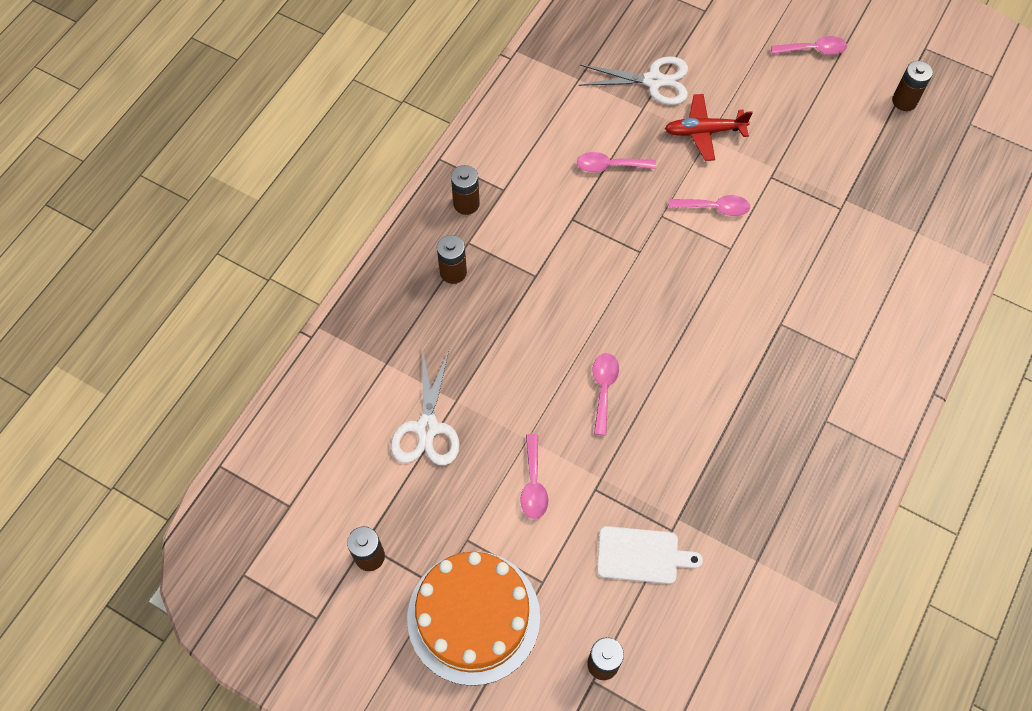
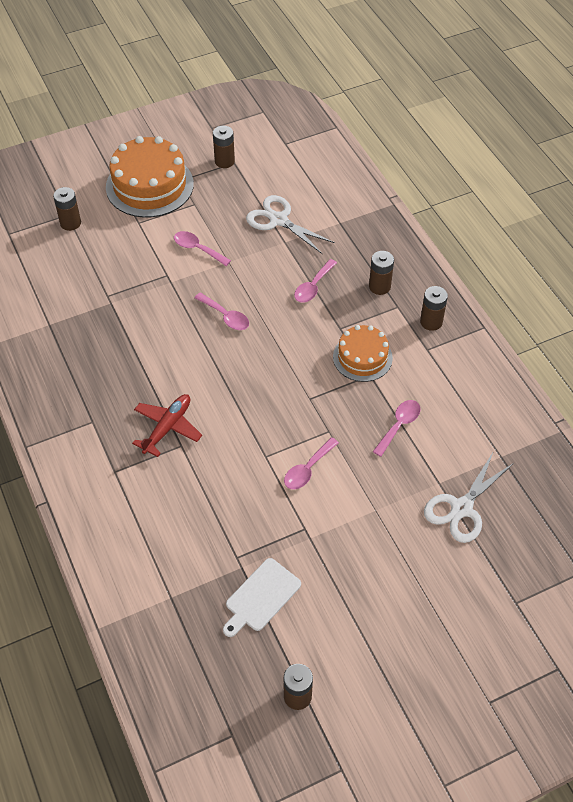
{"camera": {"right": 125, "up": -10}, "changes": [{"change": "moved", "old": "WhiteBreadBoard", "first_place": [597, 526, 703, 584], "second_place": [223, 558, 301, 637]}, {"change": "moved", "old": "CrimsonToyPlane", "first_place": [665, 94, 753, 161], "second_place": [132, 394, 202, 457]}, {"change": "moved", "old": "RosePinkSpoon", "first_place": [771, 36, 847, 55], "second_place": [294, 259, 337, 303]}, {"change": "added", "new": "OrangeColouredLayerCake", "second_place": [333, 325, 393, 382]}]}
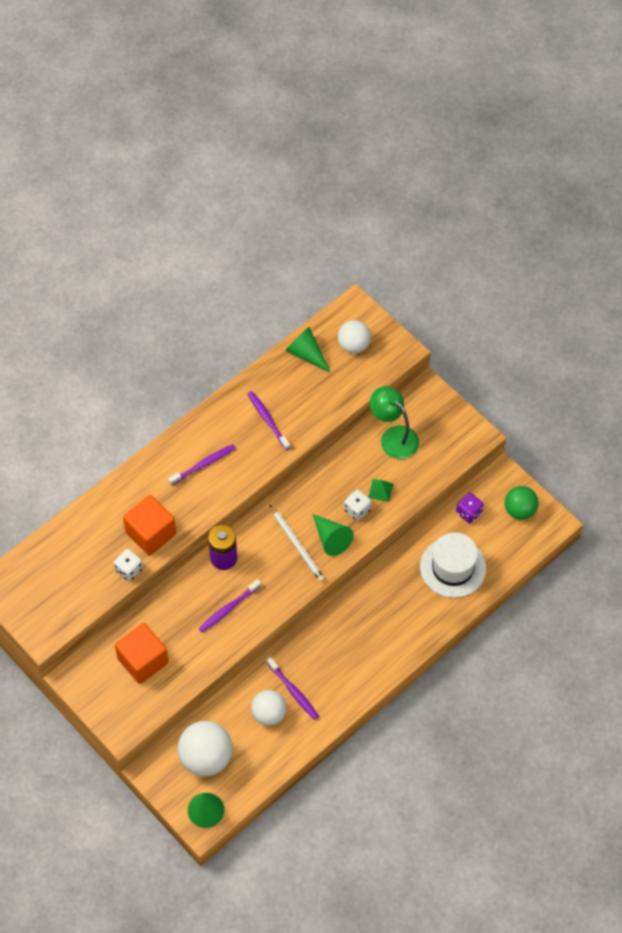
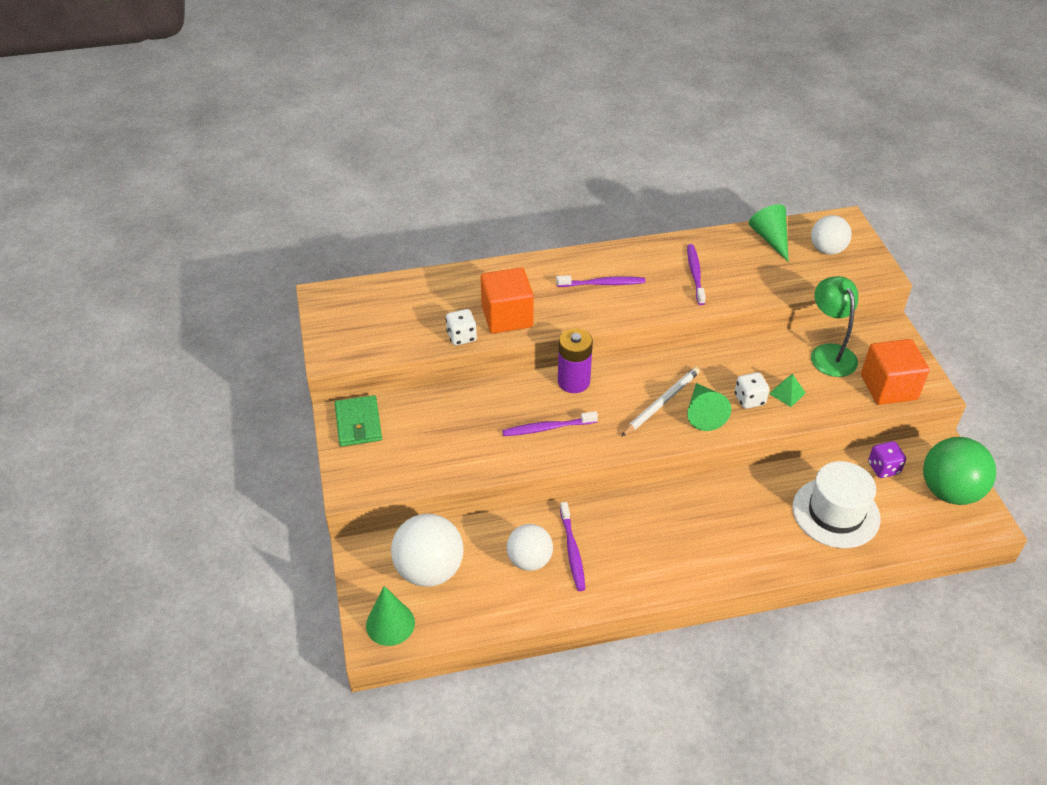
{"camera": {"right": 30, "up": -15}, "changes": [{"change": "moved", "old": "OrangeColouredBlock", "first_place": [115, 623, 169, 684], "second_place": [861, 339, 930, 405]}, {"change": "turned", "old": "WhiteLeadPencil", "first_place": [269, 504, 325, 582], "second_place": [621, 367, 700, 437], "degrees": -135}, {"change": "resized", "old": "LeafGreenPlayBall", "first_place": [505, 486, 539, 520], "second_place": [923, 437, 996, 505], "factor": 1.53}, {"change": "added", "new": "LeafGreenBillfold", "second_place": [335, 395, 382, 446]}]}
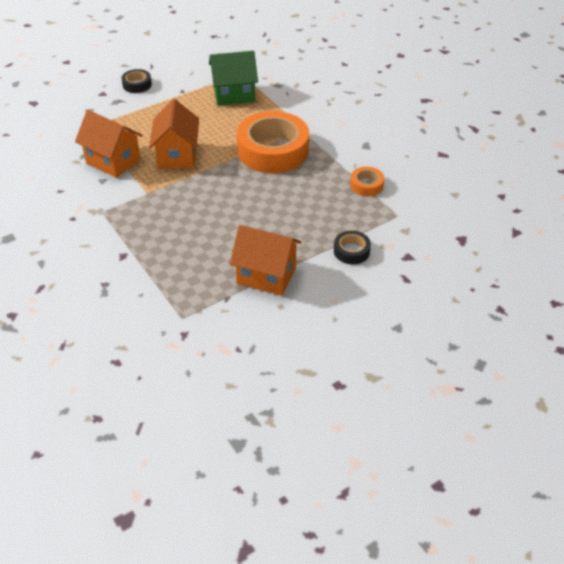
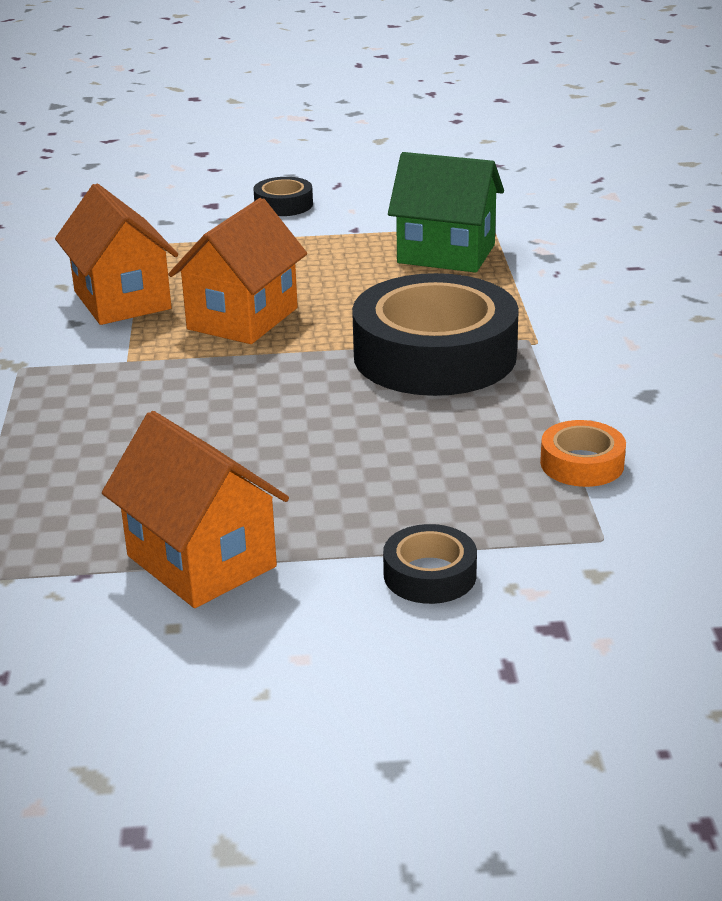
{"camera": {"right": 30, "up": -15}, "changes": [{"change": "recoloured", "old": "OrangeColouredRollOfTape", "new": "BlackRollOfTape", "first_place": [237, 111, 309, 173], "second_place": [352, 273, 519, 396]}]}
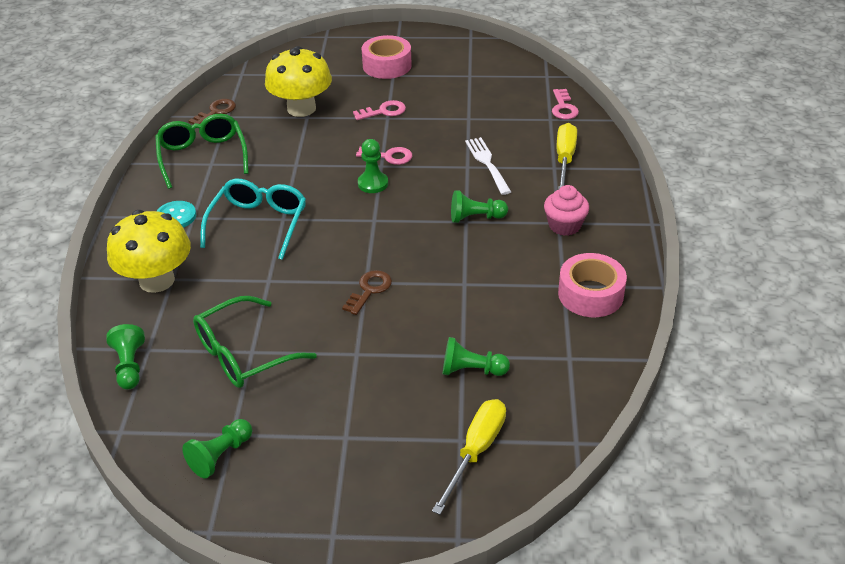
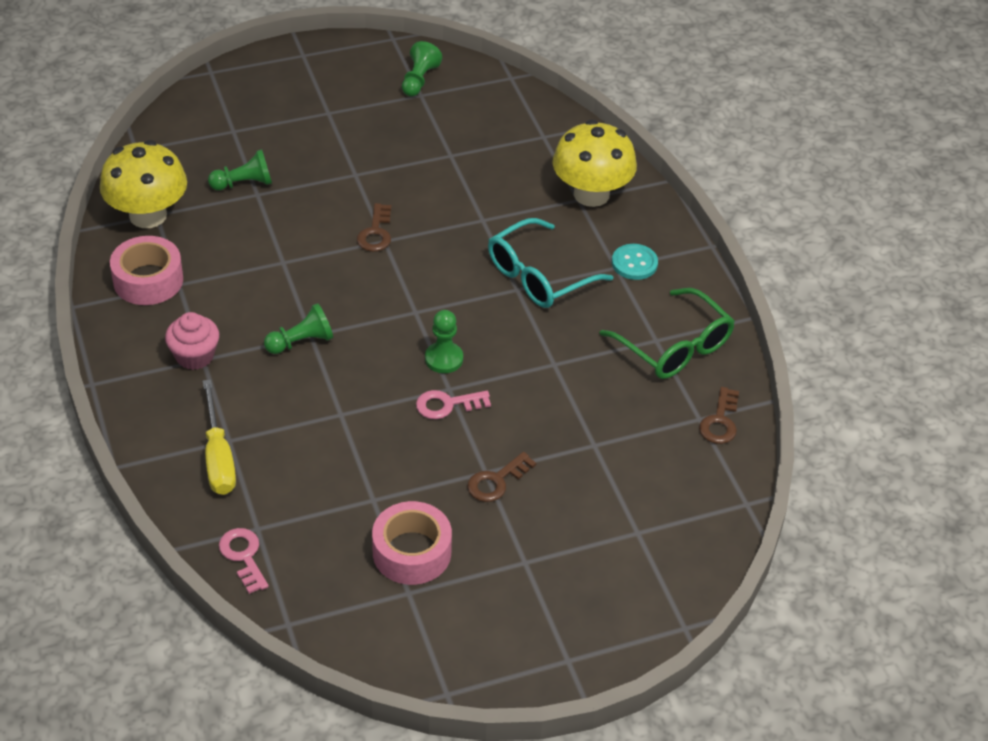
{"camera": {"right": 155, "up": 5}, "changes": [{"change": "removed", "old": "LeafGreenChessPawn", "first_place": [106, 324, 145, 390]}, {"change": "removed", "old": "LeafGreenEyeglasses", "first_place": [193, 296, 317, 388]}, {"change": "turned", "old": "TealEyeglasses", "first_place": [200, 179, 306, 260], "second_place": [488, 218, 613, 308], "degrees": 60}, {"change": "moved", "old": "YellowMushroom", "first_place": [265, 46, 332, 117], "second_place": [100, 140, 187, 228]}, {"change": "recoloured", "old": "RosePinkLatchkey", "new": "BrownLatchkey", "first_place": [353, 100, 406, 120], "second_place": [467, 452, 536, 502]}, {"change": "moved", "old": "RosePinkRollOfTape", "first_place": [362, 35, 412, 79], "second_place": [372, 501, 452, 585]}, {"change": "removed", "old": "YellowHandScrewdriver", "first_place": [432, 399, 506, 515]}, {"change": "removed", "old": "WhiteDinnerFork", "first_place": [465, 137, 511, 195]}]}
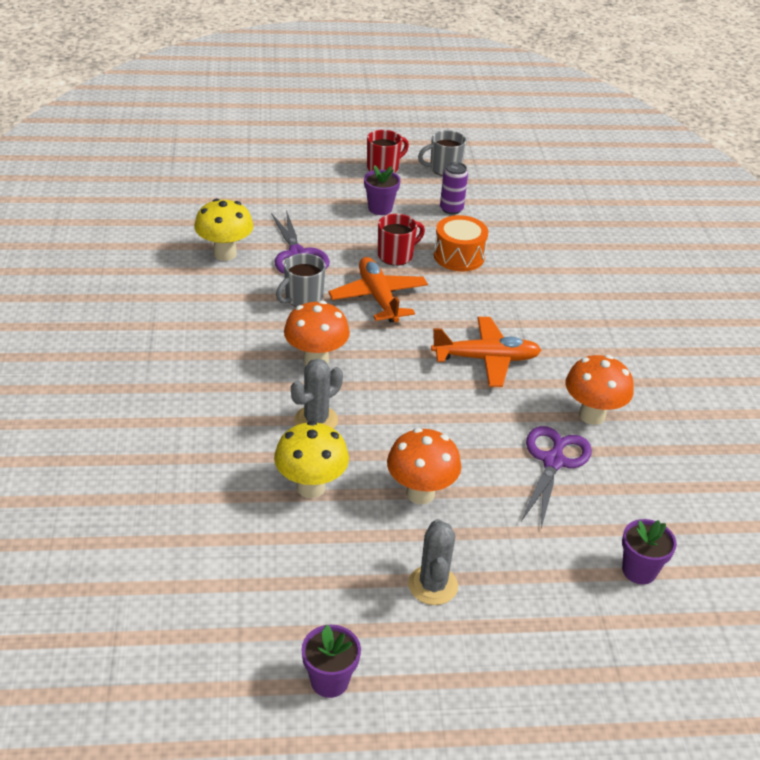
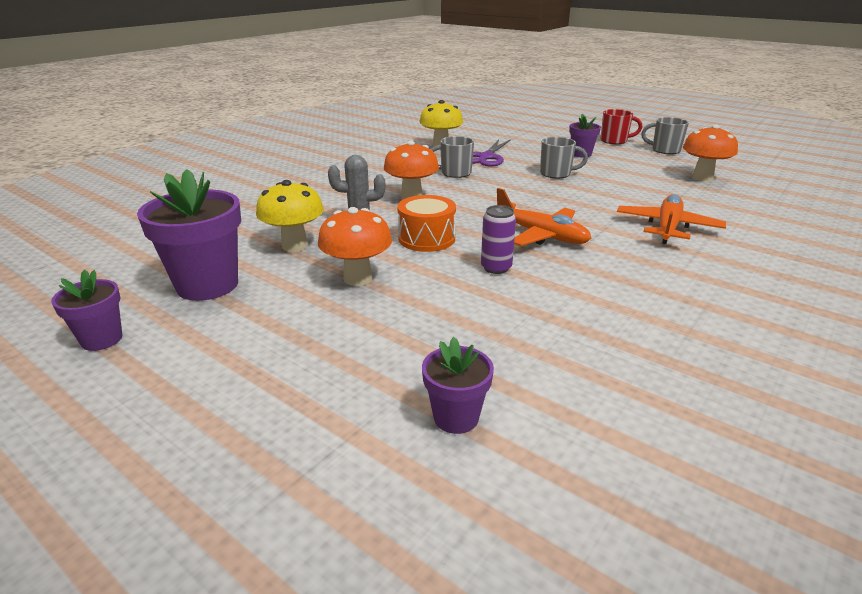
{"camera": {"right": 45, "up": -10}, "changes": [{"change": "moved", "old": "OrangeColouredToyPlane", "first_place": [328, 257, 428, 323], "second_place": [617, 194, 726, 244]}, {"change": "recoloured", "old": "CrimsonMug", "new": "AshGreyMug", "first_place": [378, 214, 425, 266], "second_place": [540, 137, 588, 178]}, {"change": "removed", "old": "AshGreyPricklyPlant", "first_place": [408, 519, 458, 605]}, {"change": "moved", "old": "OrangeColouredSnareDrum", "first_place": [434, 215, 488, 271], "second_place": [397, 195, 456, 252]}, {"change": "moved", "old": "RoyalPurpleTin", "first_place": [440, 162, 468, 215], "second_place": [481, 205, 516, 274]}, {"change": "removed", "old": "RoyalPurpleShears", "first_place": [521, 426, 592, 528]}, {"change": "moved", "old": "OrangeColouredMushroom", "first_place": [566, 355, 634, 425], "second_place": [683, 125, 738, 181]}, {"change": "added", "new": "RoyalPurplePottedPlant", "second_place": [137, 169, 241, 301]}]}
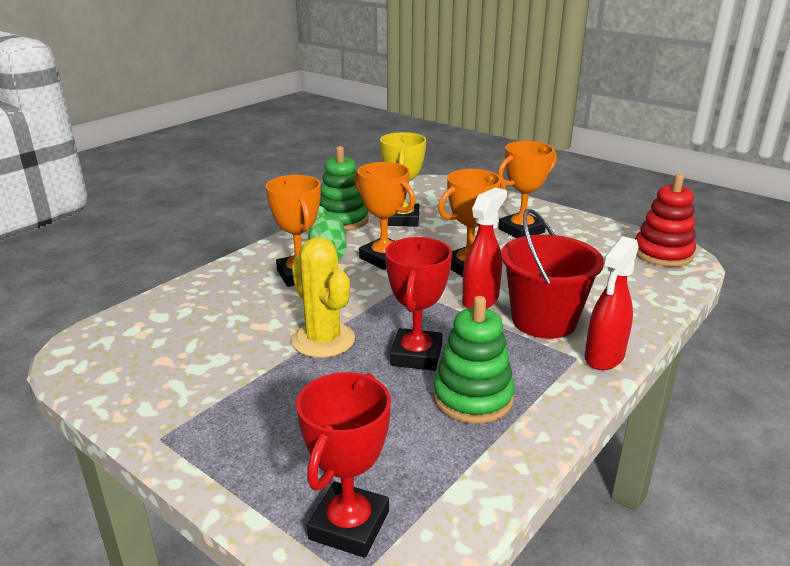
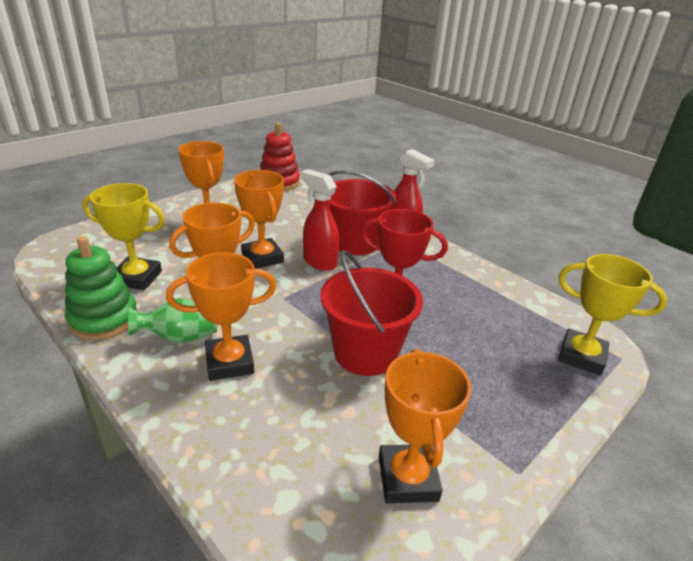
{"camera": {"right": -85, "up": 5}, "changes": [{"change": "replaced", "old": "YellowPricklyPlant", "new": "CrimsonBucket", "first_place": [292, 237, 355, 358], "second_place": [320, 250, 423, 376]}, {"change": "recoloured", "old": "CrimsonPrizeCup", "new": "YellowPrizeCup", "first_place": [296, 372, 391, 558], "second_place": [558, 254, 667, 376]}, {"change": "removed", "old": "LeafGreenStackingRings", "first_place": [433, 296, 515, 424]}, {"change": "added", "new": "OrangeColouredPrizeCup", "second_place": [379, 349, 471, 503]}]}
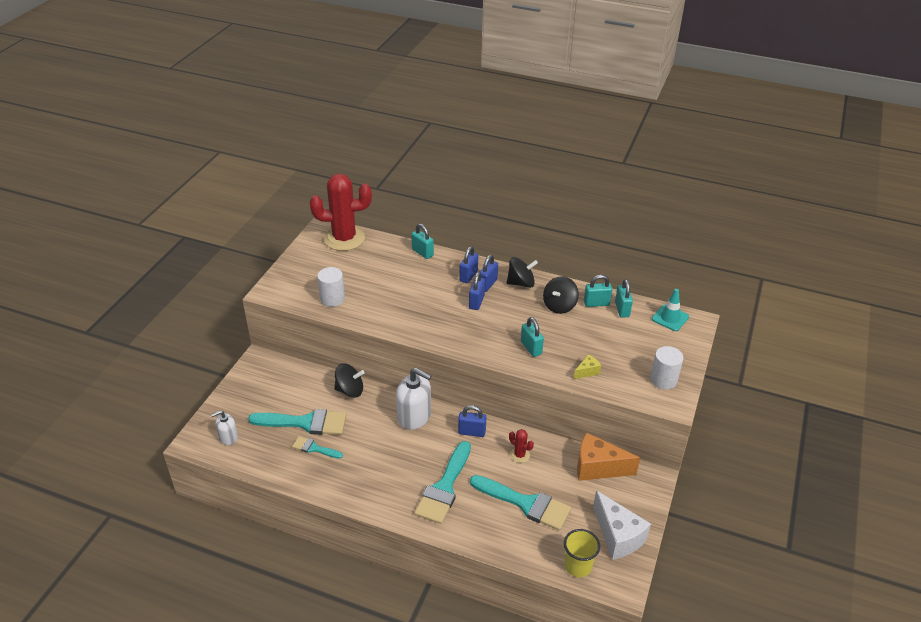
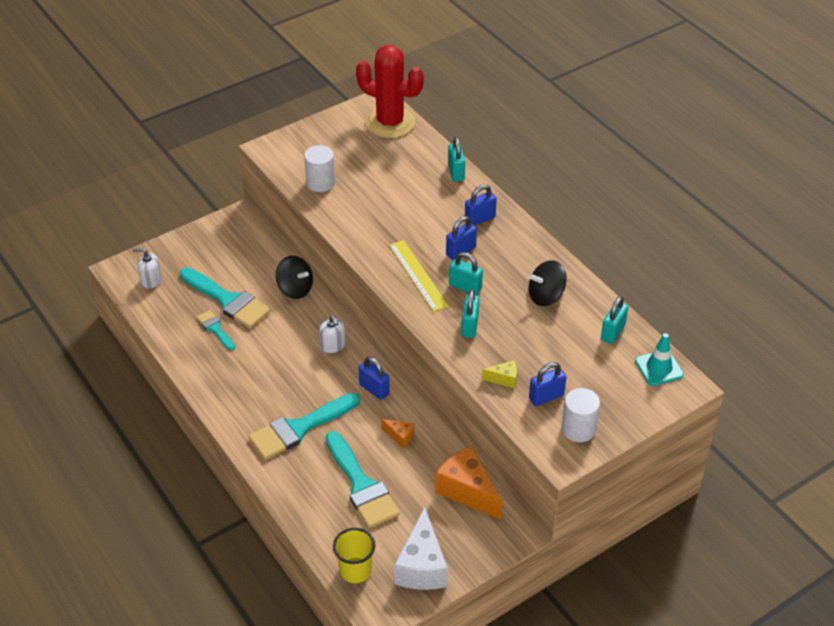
{"camera": {"right": 35, "up": 5}, "changes": [{"change": "resized", "old": "WhitePumpBottle", "first_place": [396, 368, 431, 430], "second_place": [319, 315, 346, 353], "factor": 0.57}, {"change": "moved", "old": "CobaltLock", "first_place": [479, 255, 498, 292], "second_place": [529, 362, 566, 406]}, {"change": "removed", "old": "BlackWhirligig", "first_place": [507, 257, 538, 288]}, {"change": "replaced", "old": "CrimsonPricklyPlant", "new": "OrangeColouredCheeseWedge", "first_place": [509, 429, 534, 463], "second_place": [381, 419, 414, 448]}, {"change": "moved", "old": "TealLock", "first_place": [584, 275, 612, 307], "second_place": [449, 252, 483, 295]}, {"change": "added", "new": "YellowRuler", "second_place": [389, 240, 449, 312]}]}
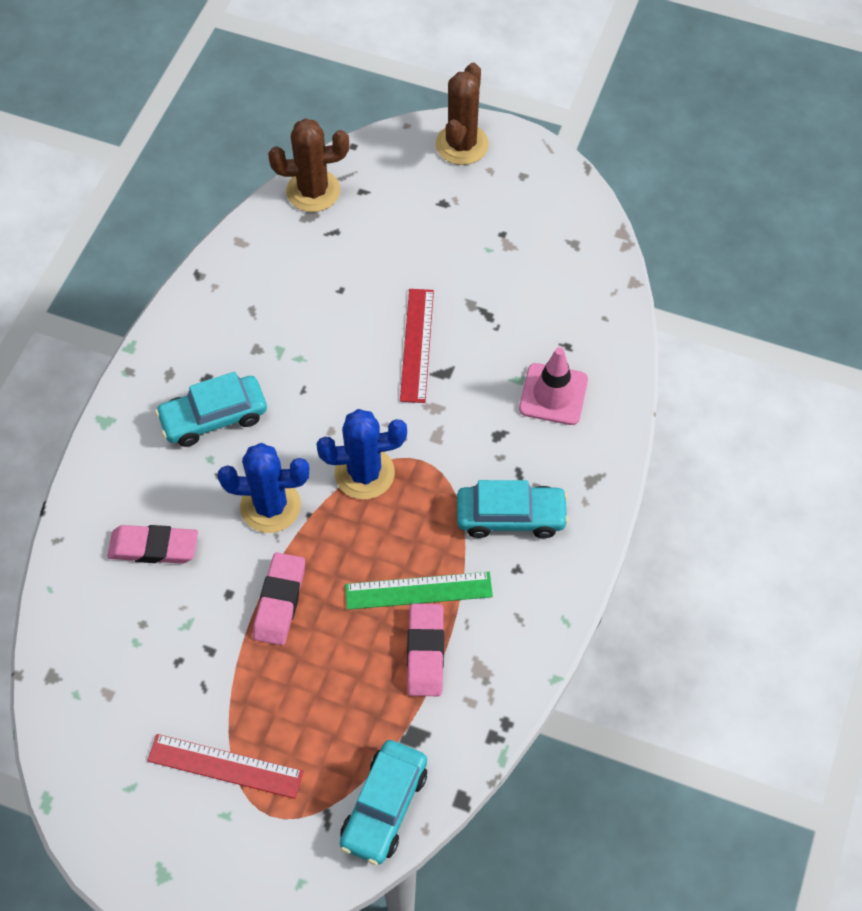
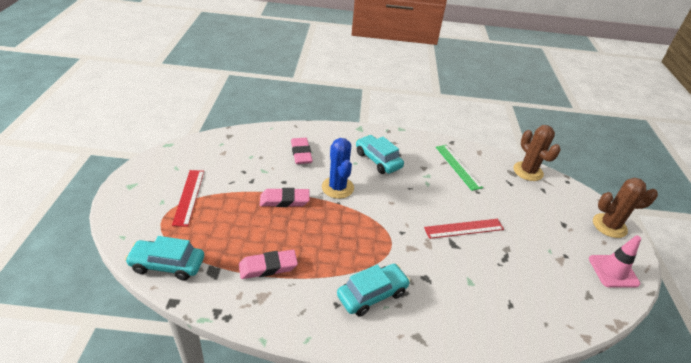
{"camera": {"right": 70, "up": -20}, "changes": [{"change": "removed", "old": "CobaltPricklyPlant", "first_place": [316, 409, 407, 499]}, {"change": "moved", "old": "LeafGreenRuler", "first_place": [345, 572, 493, 610], "second_place": [436, 145, 483, 191]}, {"change": "turned", "old": "TealToyCar", "first_place": [457, 480, 569, 538], "second_place": [337, 264, 410, 316], "degrees": -105}, {"change": "moved", "old": "RosePinkSafetyCone", "first_place": [519, 347, 588, 425], "second_place": [589, 235, 641, 288]}]}
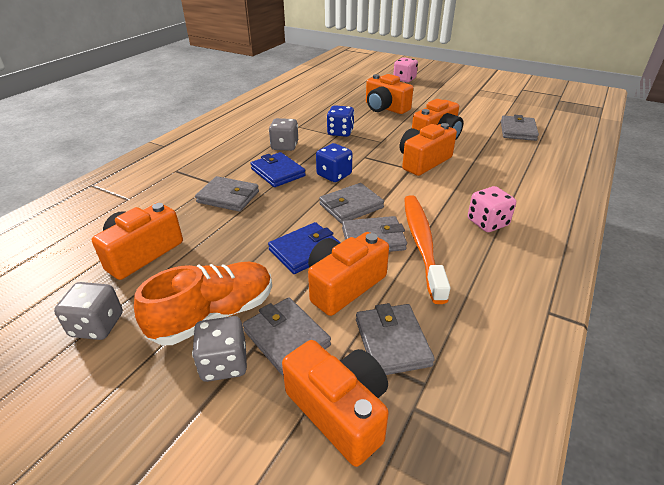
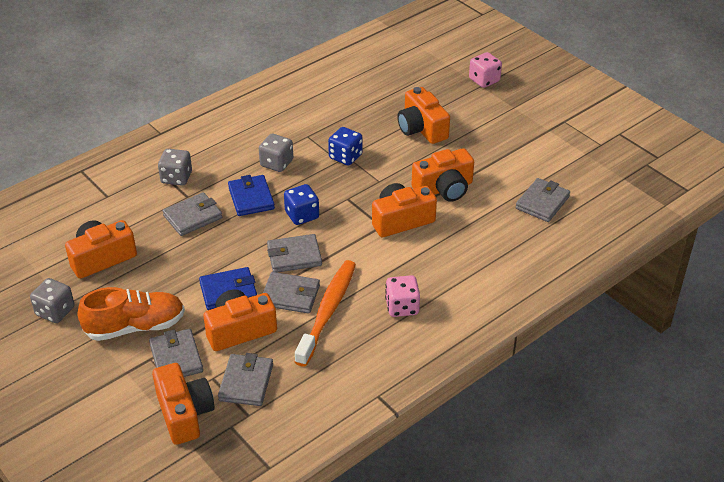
{"camera": {"right": 20, "up": 5}, "changes": [{"change": "moved", "old": "AshGreyDie", "first_place": [192, 316, 247, 382], "second_place": [158, 149, 192, 186]}, {"change": "turned", "old": "AshGreyBillfold", "first_place": [195, 176, 259, 212], "second_place": [163, 192, 222, 236], "degrees": -75}]}
